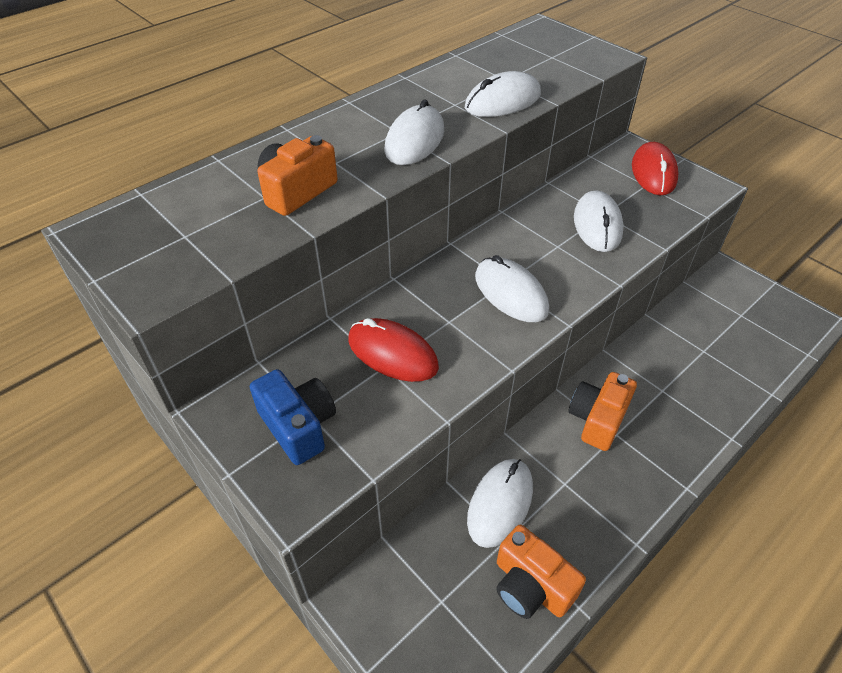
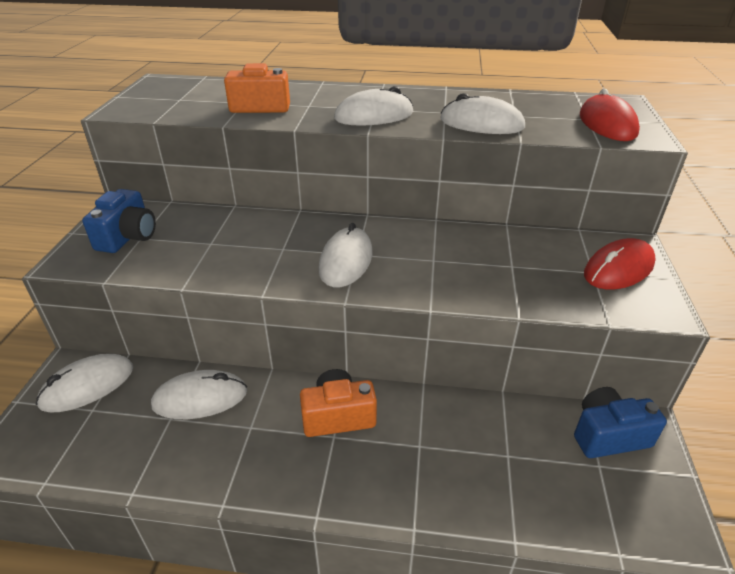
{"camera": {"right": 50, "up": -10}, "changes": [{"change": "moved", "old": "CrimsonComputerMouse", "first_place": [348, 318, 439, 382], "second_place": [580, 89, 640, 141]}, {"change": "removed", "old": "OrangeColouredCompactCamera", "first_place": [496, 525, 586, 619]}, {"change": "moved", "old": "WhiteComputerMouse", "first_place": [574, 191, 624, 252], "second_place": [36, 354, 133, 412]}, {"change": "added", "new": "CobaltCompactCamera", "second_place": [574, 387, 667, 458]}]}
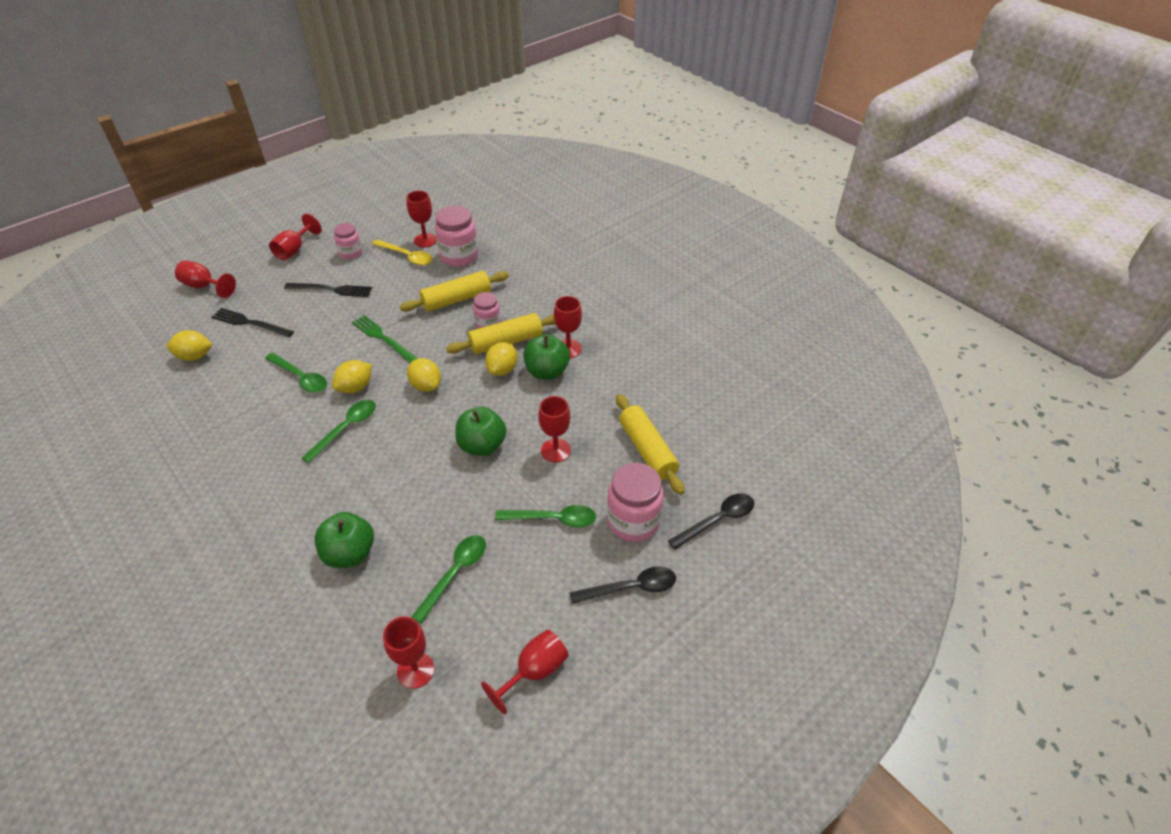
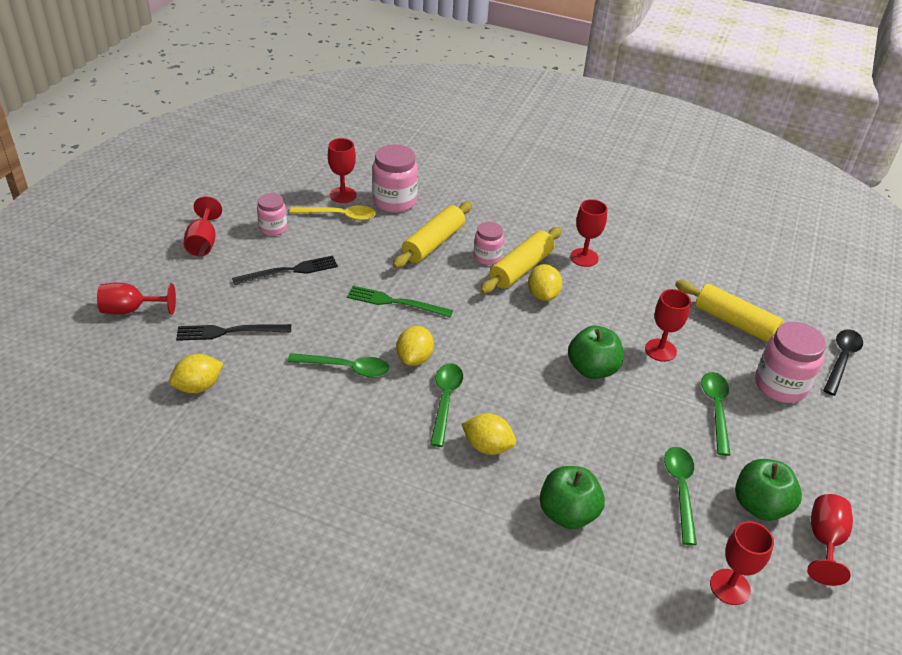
{"camera": {"right": -30, "up": -5}, "changes": [{"change": "moved", "old": "YellowLemon", "first_place": [407, 358, 441, 392], "second_place": [462, 413, 516, 455]}, {"change": "turned", "old": "LeafGreenSpoon", "first_place": [495, 505, 596, 527], "second_place": [701, 372, 730, 456], "degrees": -60}, {"change": "moved", "old": "LeafGreenApple", "first_place": [523, 334, 570, 380], "second_place": [735, 459, 802, 521]}, {"change": "removed", "old": "BlackSpoon", "first_place": [569, 566, 676, 604]}]}
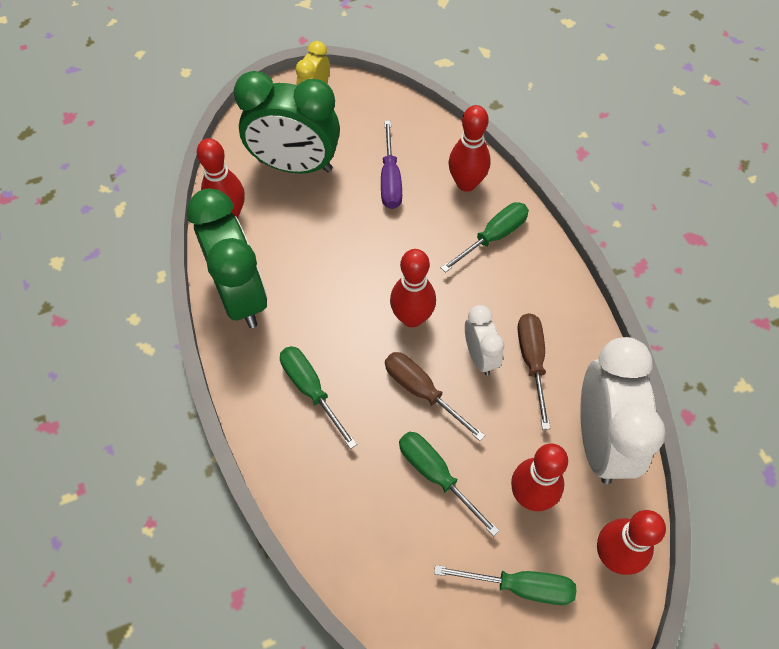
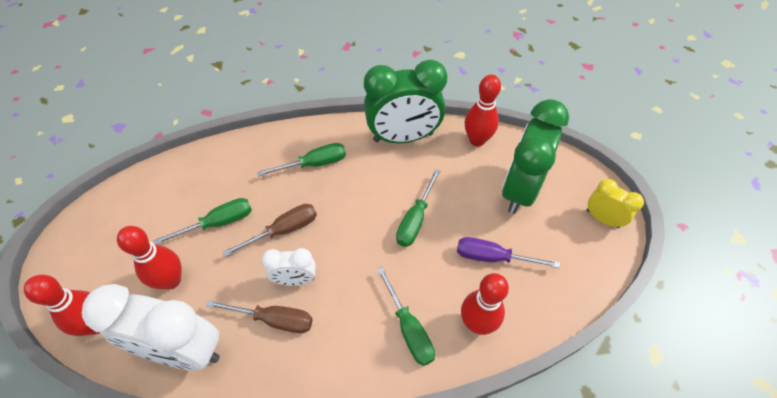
{"camera": {"right": 105, "up": -5}, "changes": [{"change": "removed", "old": "CrimsonTenpin", "first_place": [390, 249, 436, 328]}, {"change": "moved", "old": "LeafGreenHandScrewdriver", "first_place": [434, 565, 576, 605], "second_place": [396, 169, 440, 247]}]}
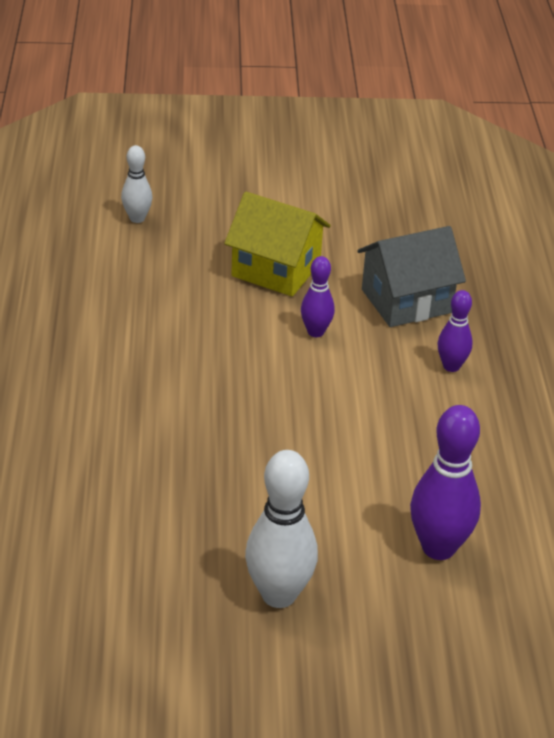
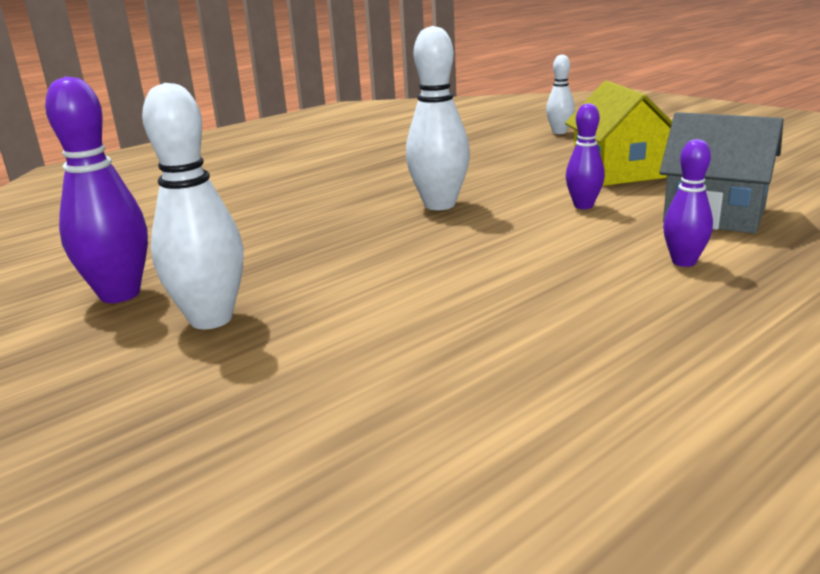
{"camera": {"right": 55, "up": -15}, "changes": [{"change": "moved", "old": "RoyalPurpleTenpin", "first_place": [410, 405, 481, 560], "second_place": [45, 76, 148, 303]}, {"change": "added", "new": "WhiteTenpin", "second_place": [406, 26, 470, 210]}]}
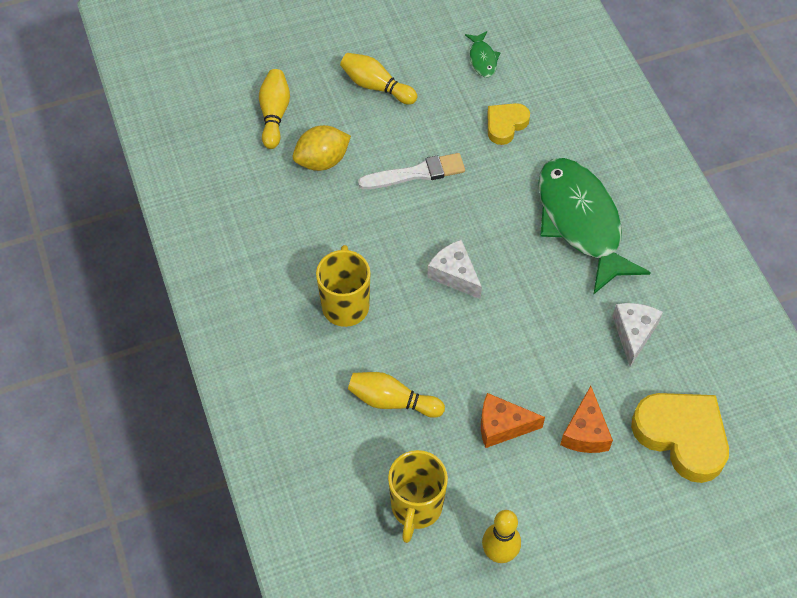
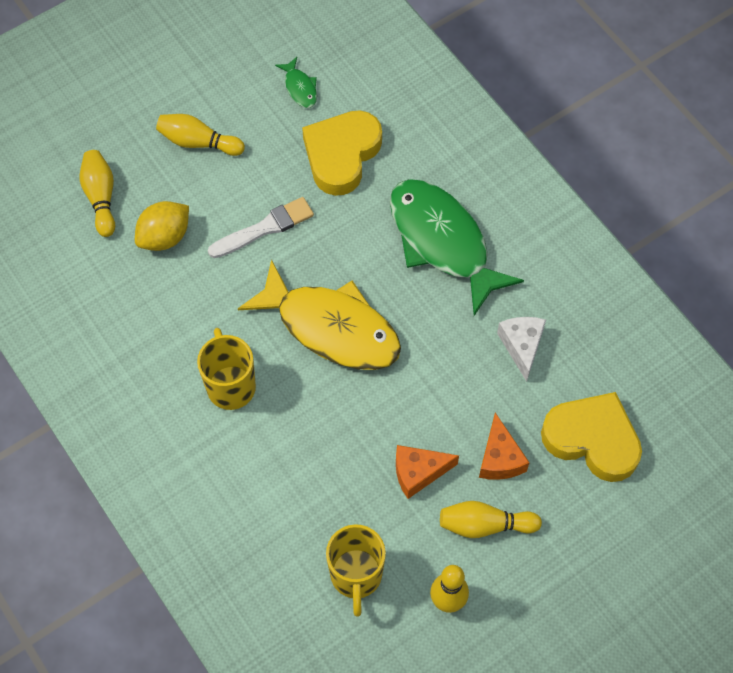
{"camera": {"right": -15, "up": 5}, "changes": [{"change": "moved", "old": "YellowTenpin", "first_place": [348, 372, 445, 418], "second_place": [440, 501, 542, 538]}, {"change": "replaced", "old": "WhiteCheeseWedge", "new": "YellowToyFish", "first_place": [427, 240, 482, 299], "second_place": [238, 259, 401, 370]}, {"change": "resized", "old": "YellowHeartShape", "first_place": [488, 103, 530, 145], "second_place": [302, 110, 382, 196], "factor": 1.77}]}
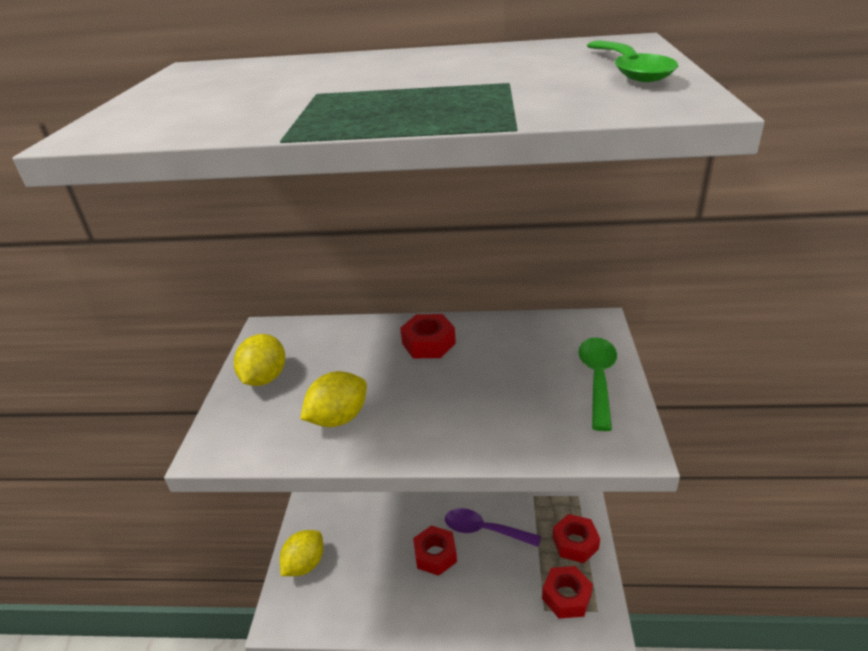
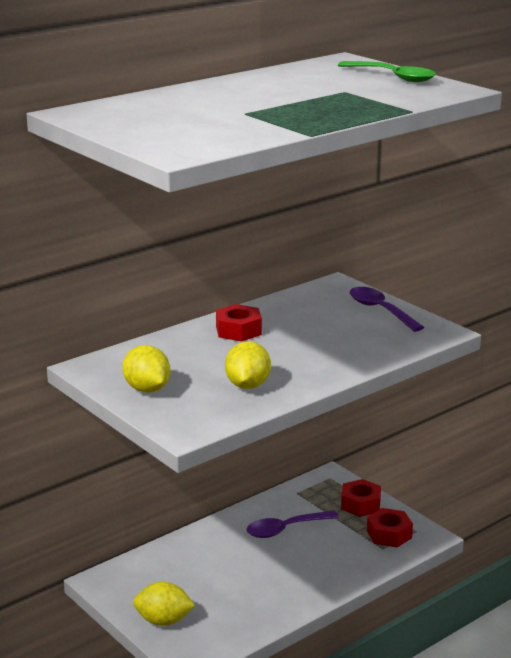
{"camera": {"right": -45, "up": -10}, "changes": [{"change": "turned", "old": "YellowLemon", "first_place": [280, 530, 323, 576], "second_place": [133, 582, 195, 626], "degrees": -75}, {"change": "removed", "old": "CrimsonHexagonNut", "first_place": [413, 526, 457, 576]}, {"change": "recoloured", "old": "LeafGreenSpoon", "new": "RoyalPurpleSpoon", "first_place": [578, 337, 617, 431], "second_place": [350, 287, 424, 332]}]}
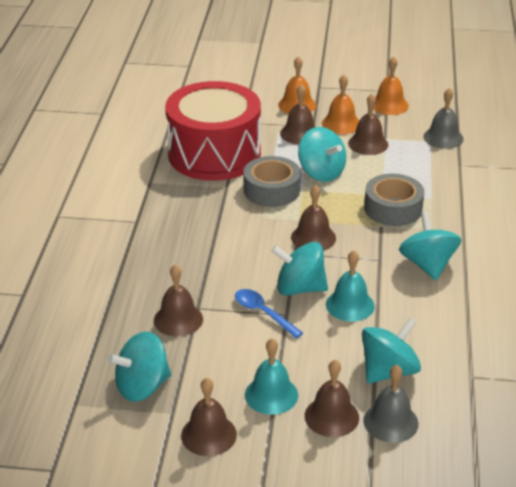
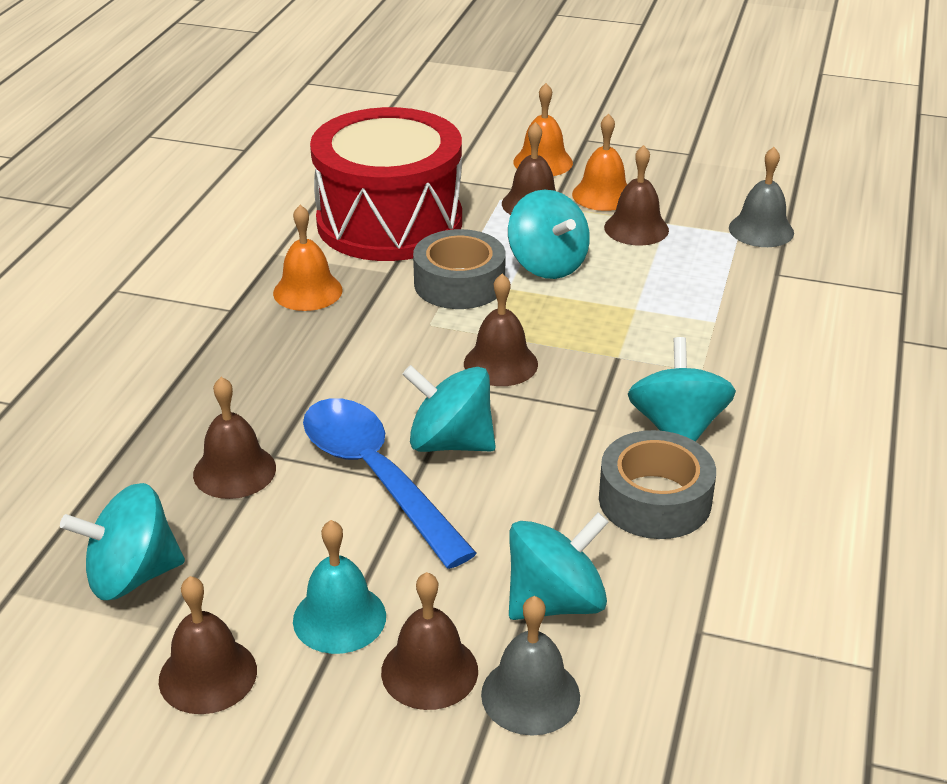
{"camera": {"right": 10, "up": 0}, "changes": [{"change": "resized", "old": "CobaltSpoon", "first_place": [235, 289, 303, 338], "second_place": [303, 398, 477, 569], "factor": 1.82}, {"change": "removed", "old": "TealBell", "first_place": [326, 250, 375, 322]}, {"change": "moved", "old": "AshGreyRollOfTape", "first_place": [364, 174, 424, 226], "second_place": [599, 430, 716, 539]}, {"change": "moved", "old": "OrangeColouredBell", "first_place": [373, 56, 409, 115], "second_place": [273, 205, 343, 311]}]}
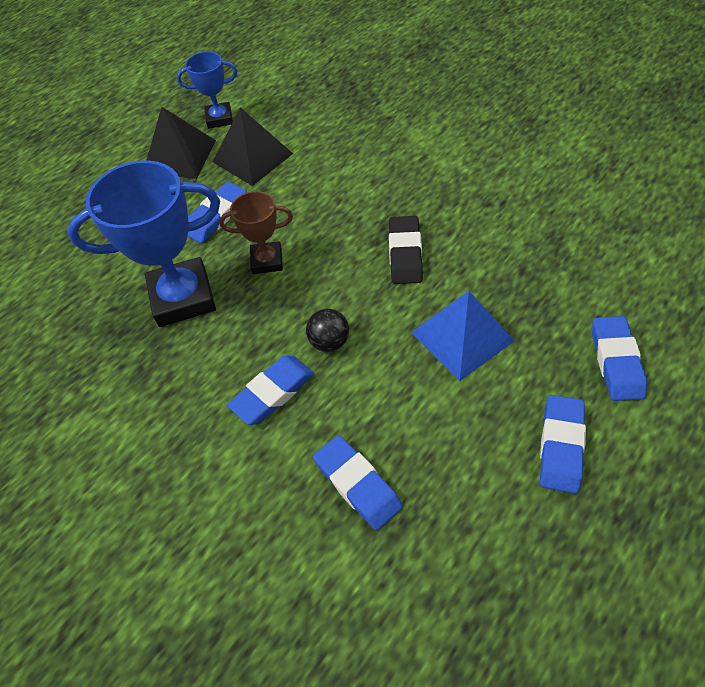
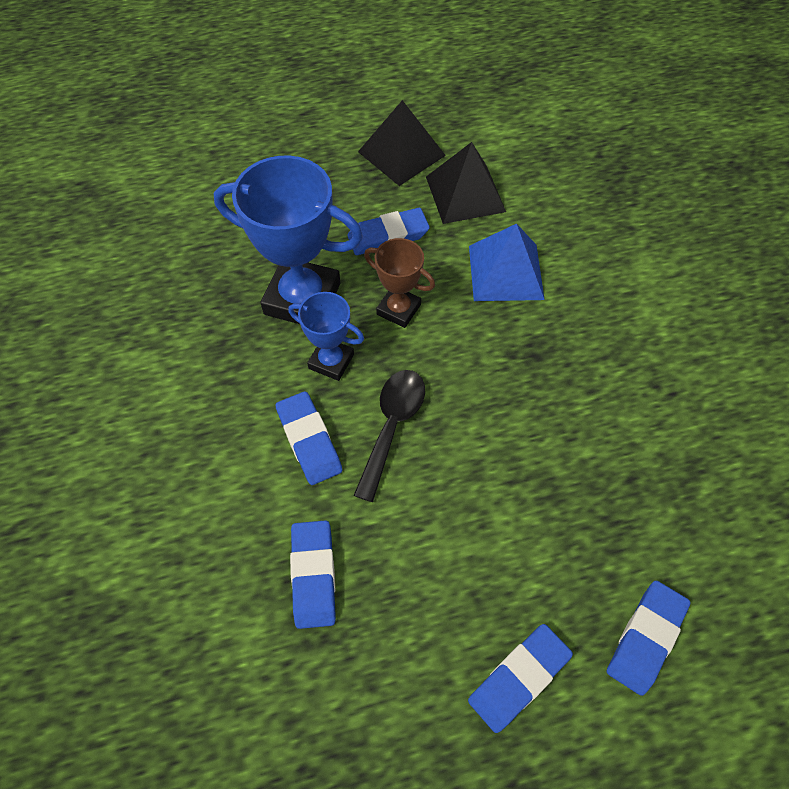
{"camera": {"right": 30, "up": 5}, "changes": [{"change": "moved", "old": "CobaltPrizeCup", "first_place": [177, 51, 237, 129], "second_place": [288, 292, 364, 381]}, {"change": "turned", "old": "CobaltGumEraser", "first_place": [227, 355, 314, 425], "second_place": [275, 391, 342, 485], "degrees": 75}, {"change": "replaced", "old": "BlackPlayBall", "new": "BlackSpoon", "first_place": [306, 309, 349, 352], "second_place": [353, 370, 425, 502]}, {"change": "removed", "old": "BlackGumEraser", "first_place": [389, 216, 423, 284]}, {"change": "moved", "old": "CobaltSolidPyramid", "first_place": [411, 291, 515, 381], "second_place": [469, 224, 545, 301]}]}
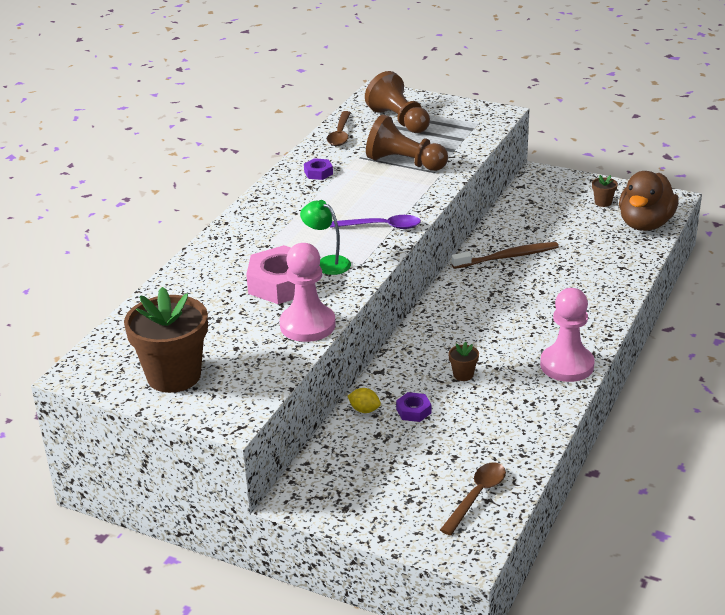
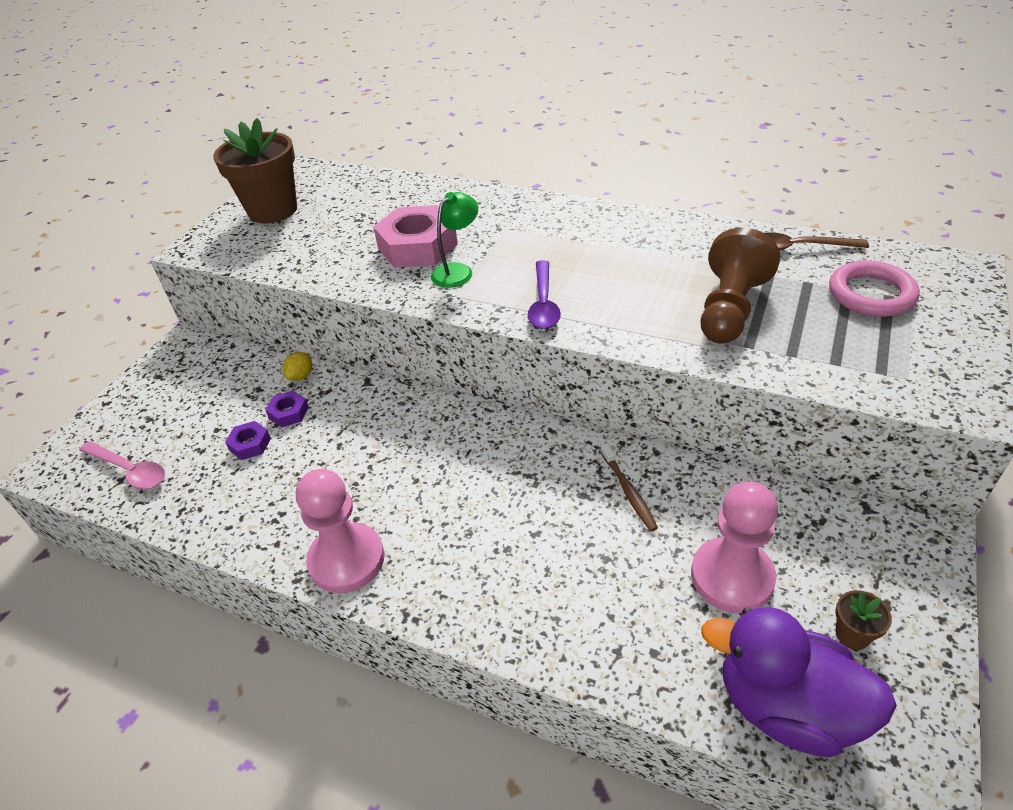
{"camera": {"right": 90, "up": 10}, "changes": [{"change": "moved", "old": "RosePinkChessPawn", "first_place": [280, 243, 336, 342], "second_place": [691, 481, 778, 613]}, {"change": "moved", "old": "RoyalPurpleHexagonNut", "first_place": [304, 158, 333, 180], "second_place": [225, 421, 271, 460]}, {"change": "replaced", "old": "BrownChessPawn", "new": "RosePinkTorus", "first_place": [365, 71, 430, 133], "second_place": [829, 261, 920, 317]}, {"change": "recoloured", "old": "BrownSpoon", "new": "RosePinkSpoon", "first_place": [440, 462, 506, 535], "second_place": [79, 441, 165, 489]}, {"change": "removed", "old": "BrownPottedPlant", "first_place": [448, 342, 479, 381]}, {"change": "resized", "old": "BrownToothBrush", "first_place": [451, 242, 559, 269], "second_place": [601, 443, 658, 531], "factor": 0.65}, {"change": "recoloured", "old": "BrownRubberDuck", "new": "RoyalPurpleRubberDuck", "first_place": [619, 171, 679, 231], "second_place": [701, 607, 897, 757]}]}
